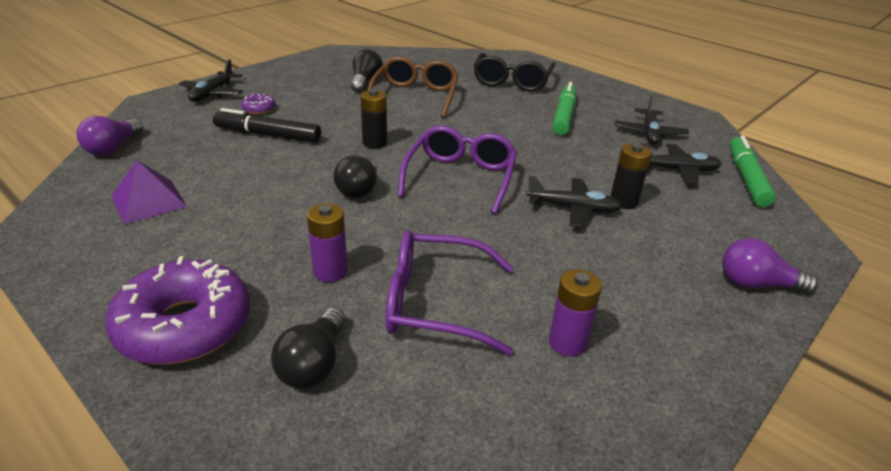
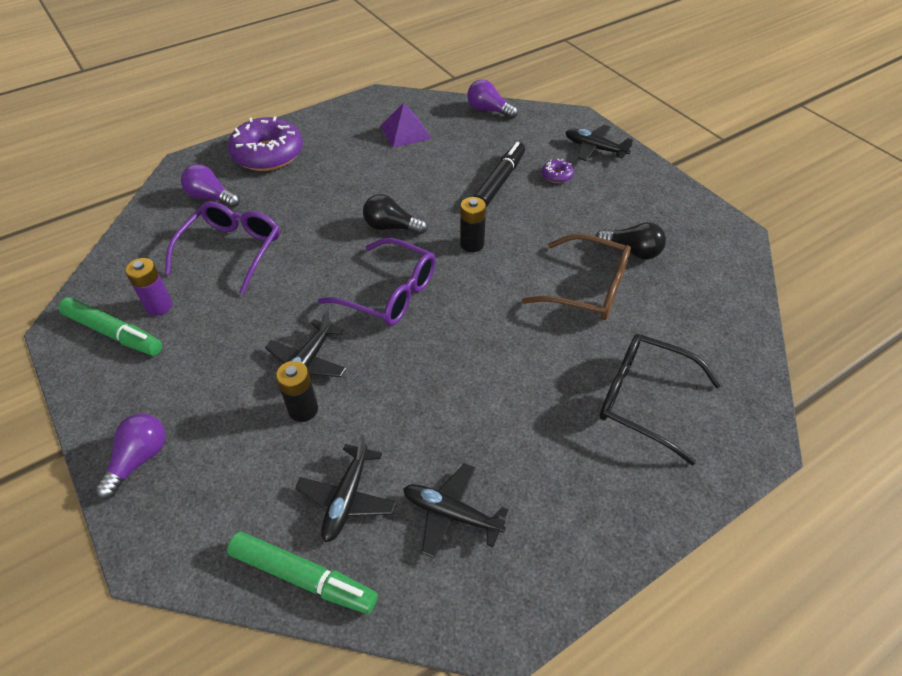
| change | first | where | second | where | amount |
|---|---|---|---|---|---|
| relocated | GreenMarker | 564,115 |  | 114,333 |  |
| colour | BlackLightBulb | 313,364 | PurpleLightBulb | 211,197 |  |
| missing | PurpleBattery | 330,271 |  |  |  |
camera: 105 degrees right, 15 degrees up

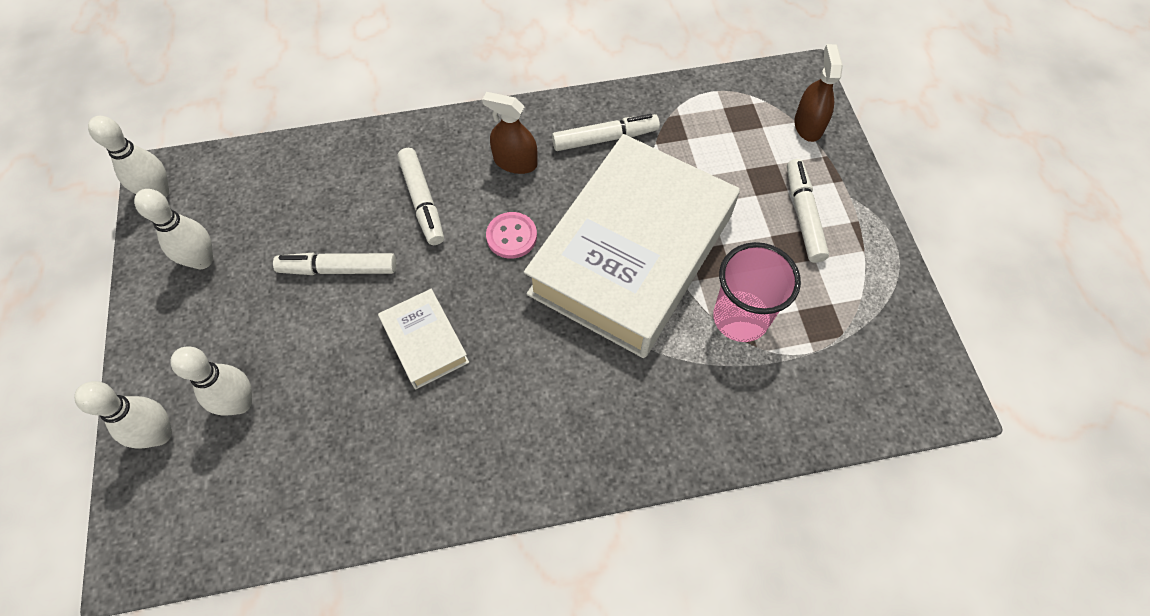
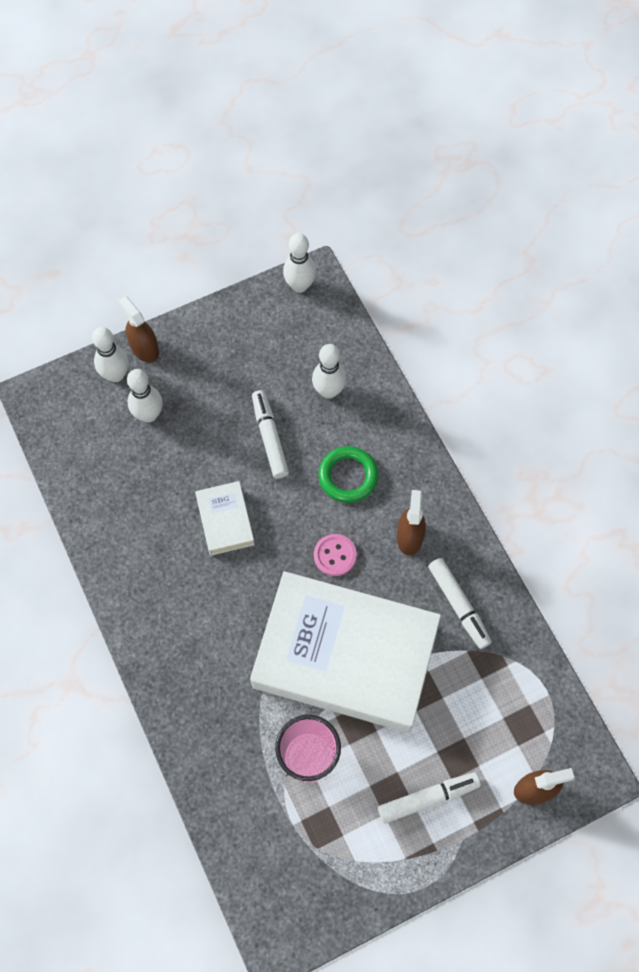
| change | first | where | second | where | amount |
|---|---|---|---|---|---|
| appeared |  |  | BrownSprayBottle | 144,348 |  |
| spun | WhiteBook | 425,342 |  | 225,520 | 60 degrees counterclockwise |
| relocated | WhiteBowlingPin | 202,260 |  | 328,391 |  |
| exchanged | WhiteMarker | 422,201 | GreenRing | 348,476 |  |
camera: 75 degrees right, 5 degrees up

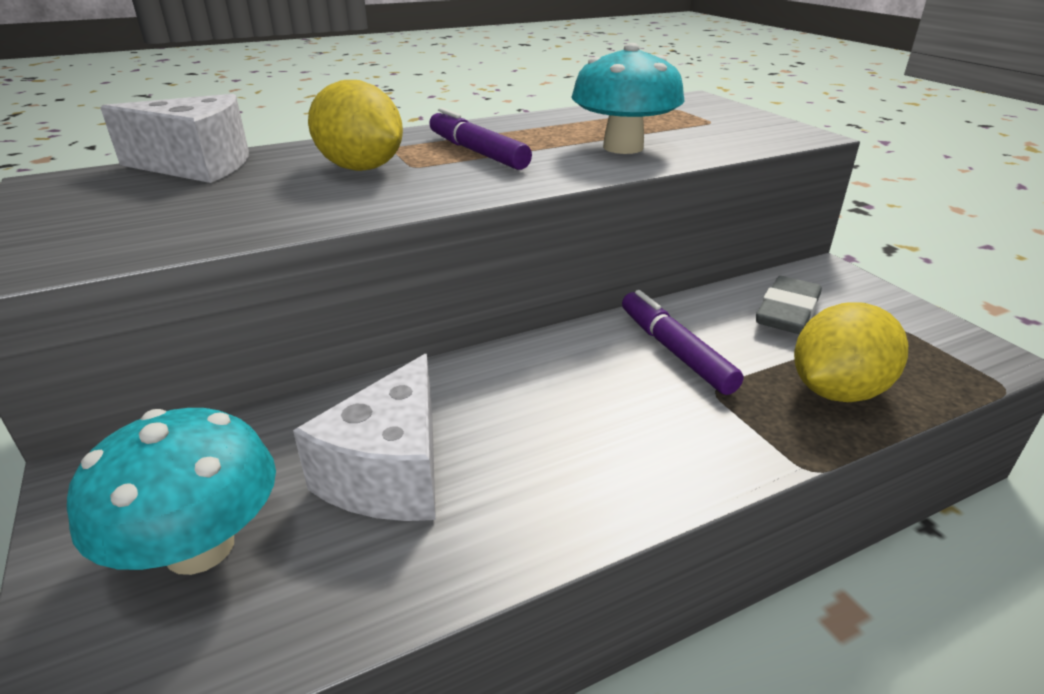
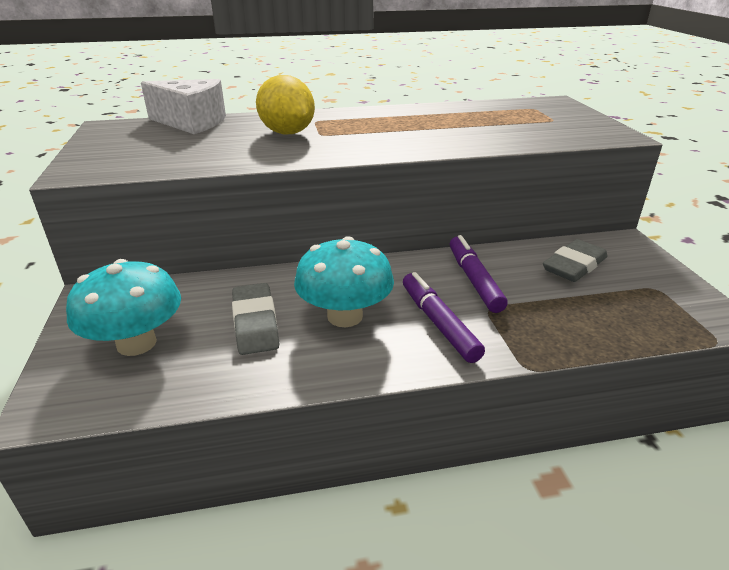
| change | first | where | second | where | amount |
|---|---|---|---|---|---|
| exchanged | WhiteCheese | 390,472 | GreyEraser | 255,323 |  |
| relocated | TurquoiseMushroom | 623,147 |  | 345,316 |  |
| relocated | PurpleMarker | 477,152 |  | 438,323 |  |
| missing | YellowLemon | 836,391 |  |  |  |
camera: 15 degrees right, 0 degrees up

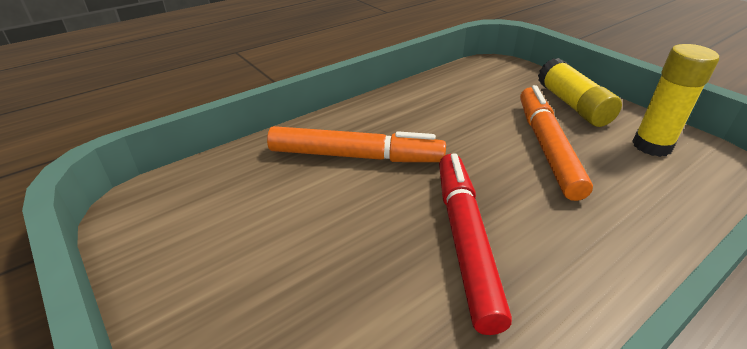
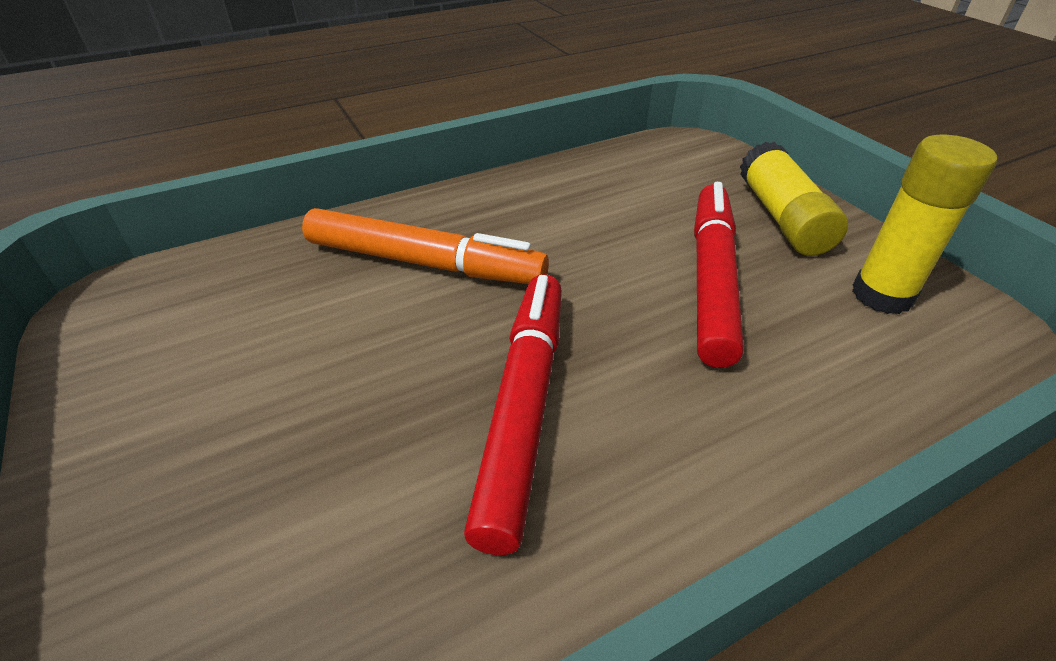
| change | first | where | second | where | amount |
|---|---|---|---|---|---|
| colour | OrangeMarker | 546,147 | RedMarker | 711,279 |  |
camera: 10 degrees right, 5 degrees up

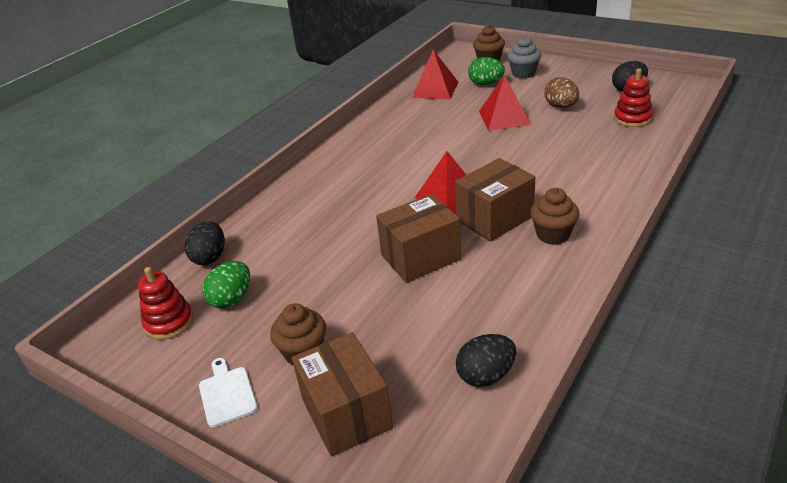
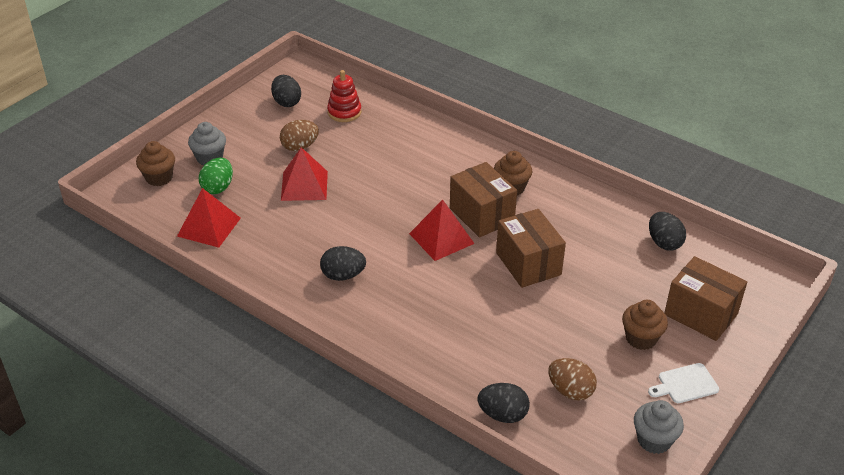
| change | first | where | second | where | amount |
|---|---|---|---|---|---|
| appeared |  |  | BlackEgg | 343,275 |  |
| colour | GreenEgg | 232,299 | BrownEgg | 570,391 |  |
| appeared |  |  | GreyCupcake | 654,440 |  |
| spun | BrownBox | 346,413 |  | 701,314 | 60 degrees clockwise |
| missing | RedStackingToy | 169,322 |  |  |  |
camera: 90 degrees left, 5 degrees up

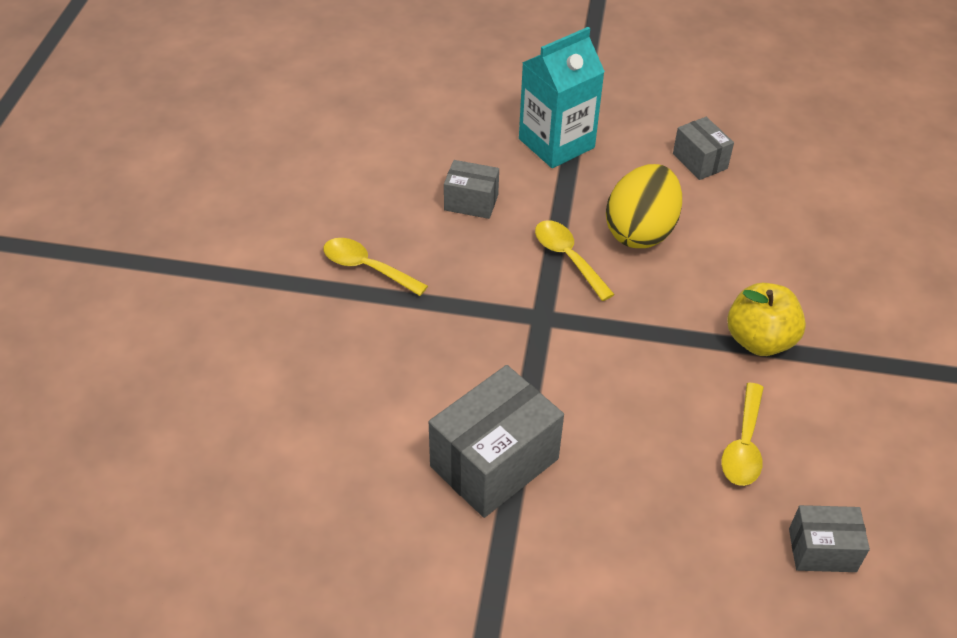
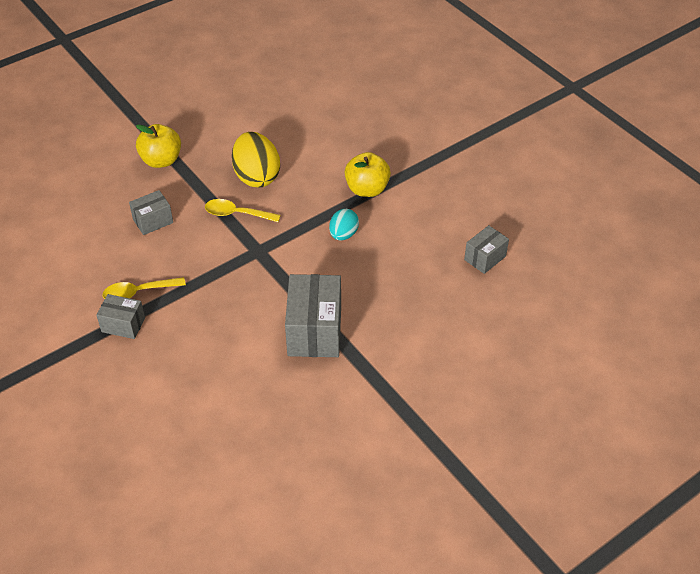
| change | first | where | second | where | amount |
|---|---|---|---|---|---|
| relocated | GreyBox | 700,161 |  | 123,325 |  |
| exchanged | TurquoiseCarton | 556,143 | YellowApple | 161,160 |  |
| appeared |  |  | TurquoiseEgg | 343,234 |  |
| missing | YellowSpoon | 744,445 |  |  |  |
camera: 45 degrees left, 0 degrees up

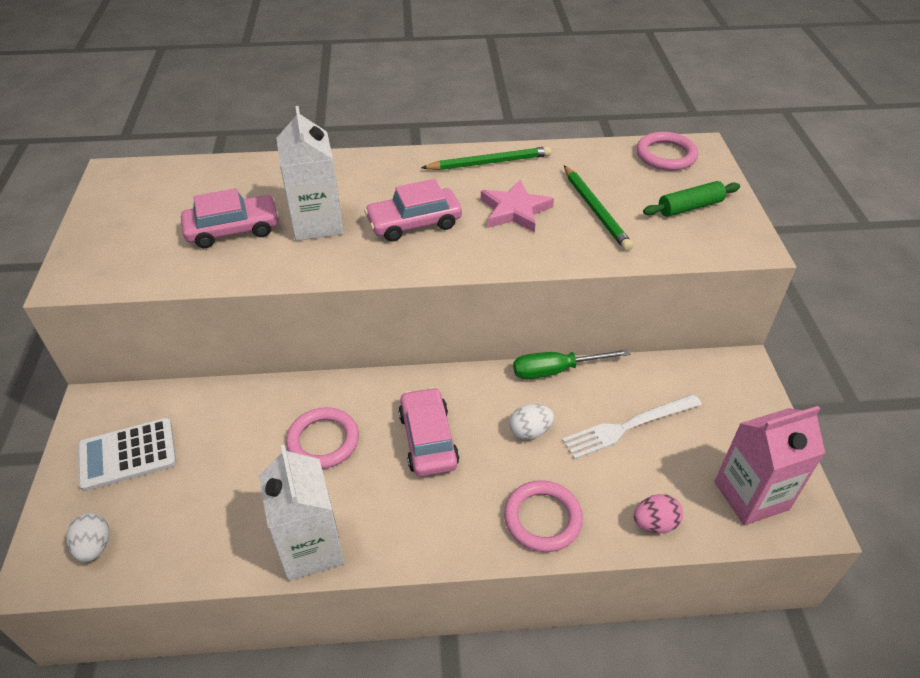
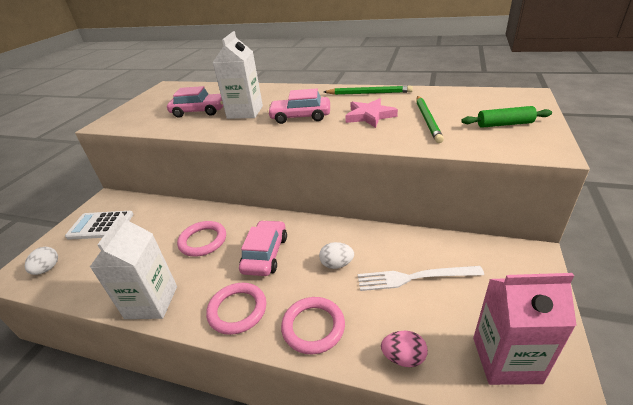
| change | first | where | second | where | amount |
|---|---|---|---|---|---|
| relocated | PinkRing | 666,155 |  | 237,310 |  |
| missing | GreenScrewdriver | 556,370 |  |  |  |
camera: 25 degrees right, 10 degrees down

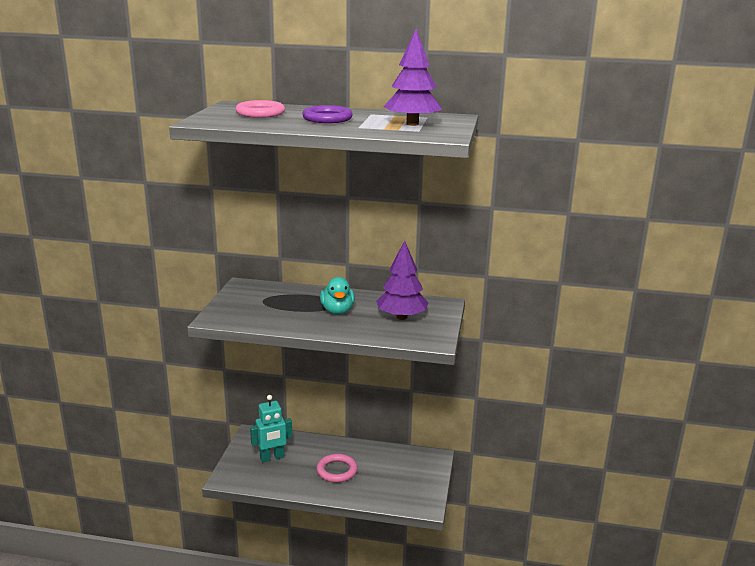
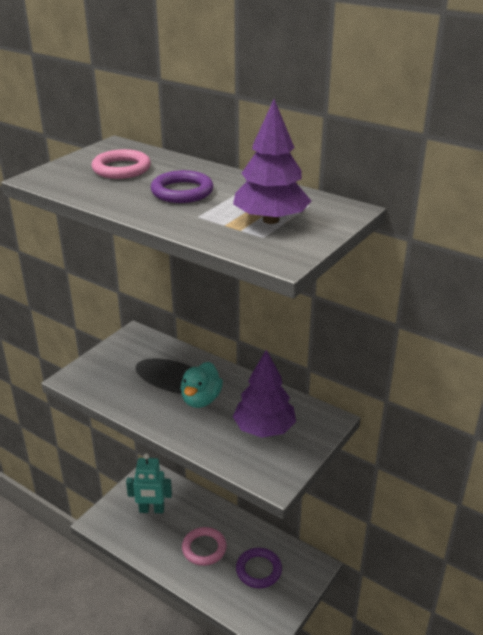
| change | first | where | second | where | amount |
|---|---|---|---|---|---|
| appeared |  |  | PurpleRing | 258,570 |  |
camera: 25 degrees right, 10 degrees up

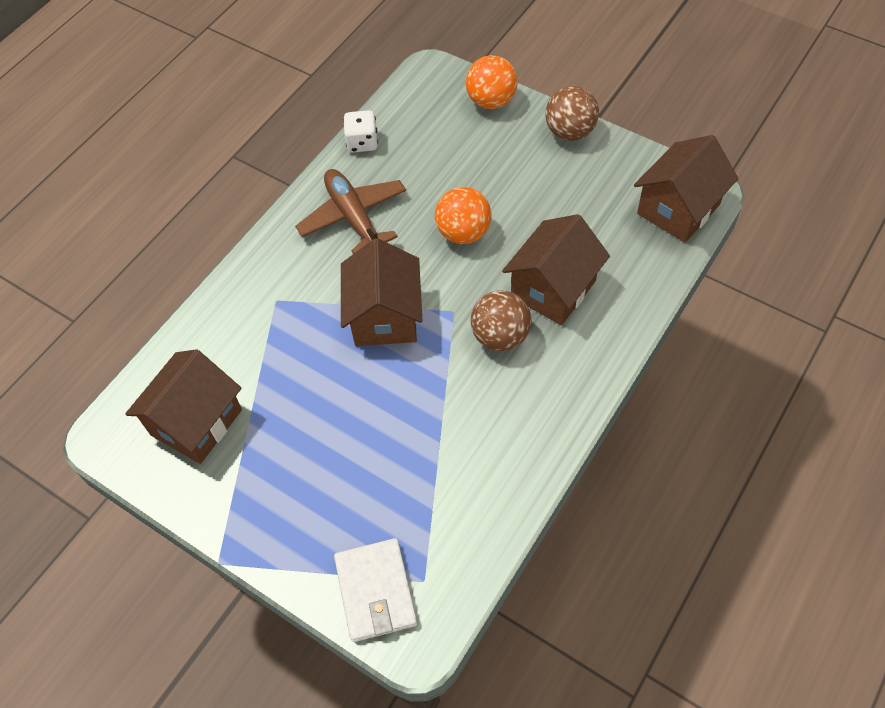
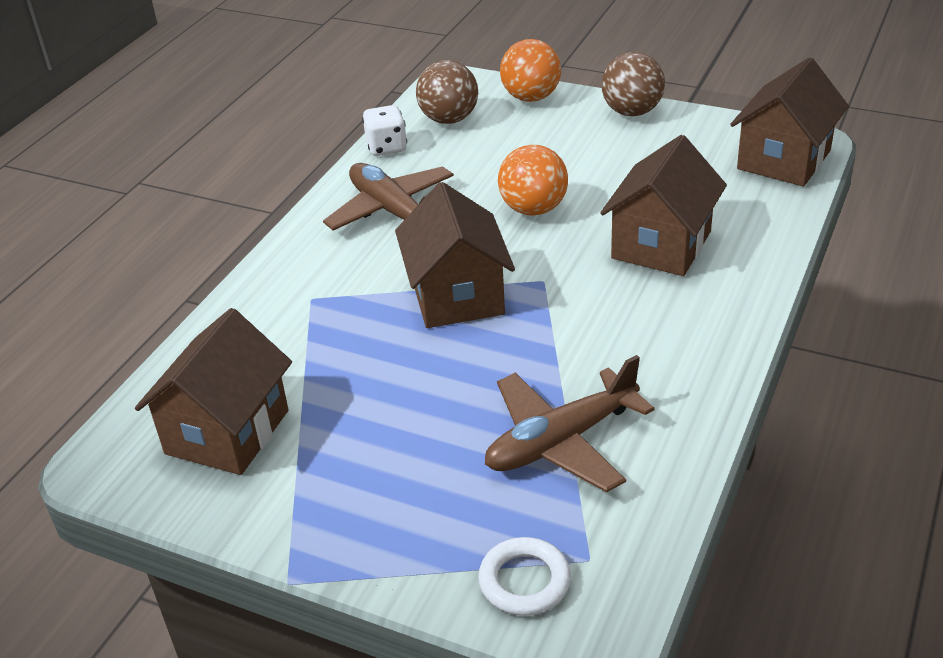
| change | first | where | second | where | amount |
|---|---|---|---|---|---|
| relocated | BrownBall | 500,336 |  | 449,119 |  |
| exchanged | WhiteWallet | 376,591 | WhiteRing | 524,581 |  |
| appeared |  |  | BrownPlane | 561,441 |  |
camera: 10 degrees left, 20 degrees down

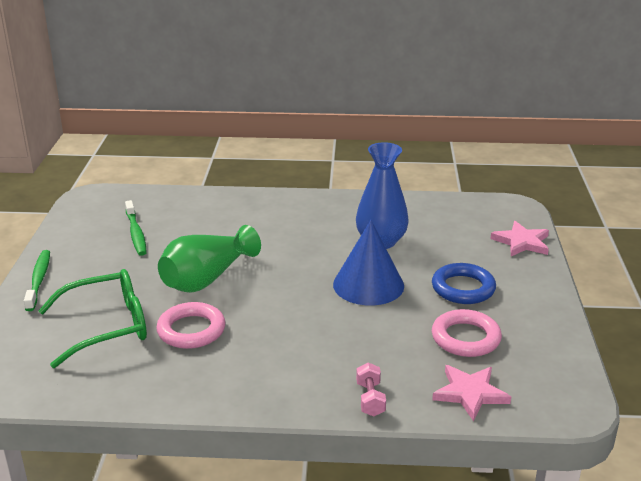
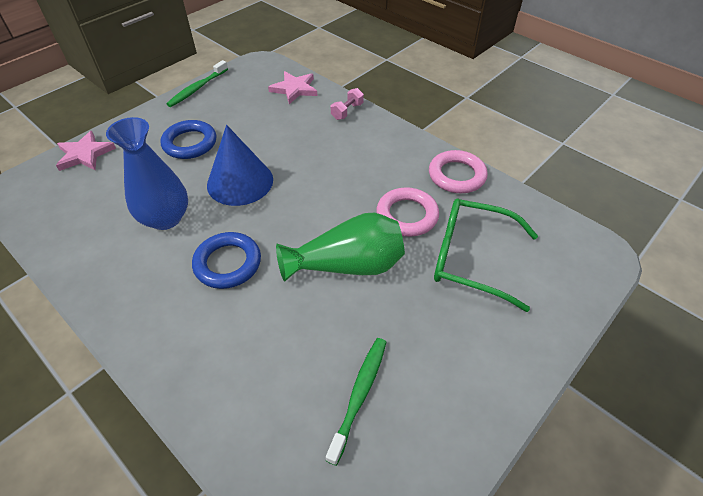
| change | first | where | second | where | amount |
|---|---|---|---|---|---|
| relocated | GreenToothbrush | 39,280 |  | 197,88 |  |
| appeared |  |  | BlueRing | 228,263 |  |
| relocated | PinkRing | 465,338 |  | 457,175 |  |
camera: 140 degrees left, 20 degrees up

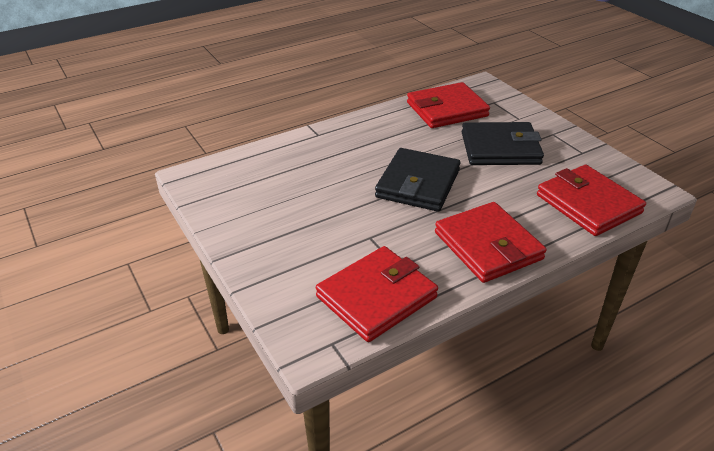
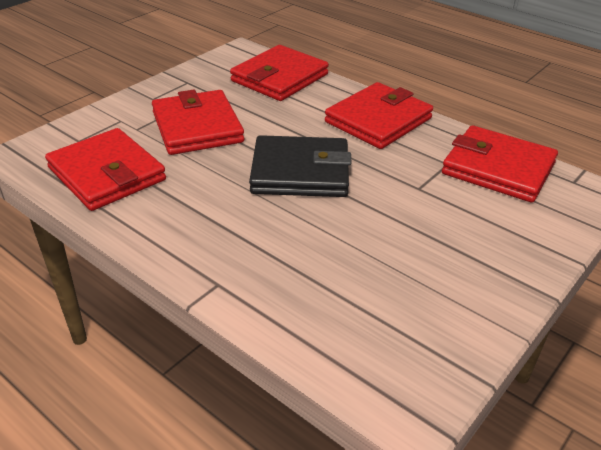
| change | first | where | second | where | amount |
|---|---|---|---|---|---|
| colour | BlackWallet | 500,148 | RedWallet | 197,127 |  |
camera: 110 degrees left, 0 degrees up

